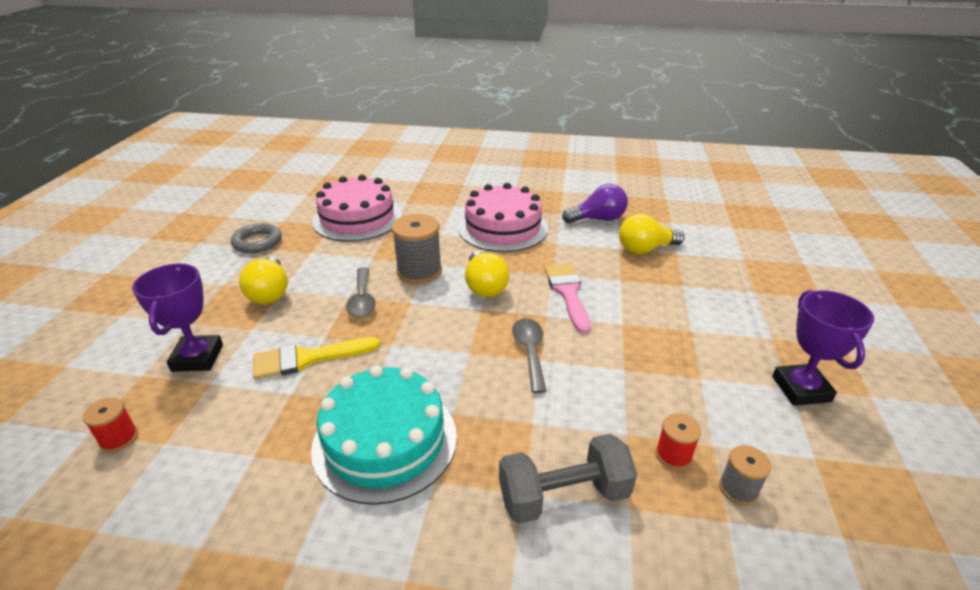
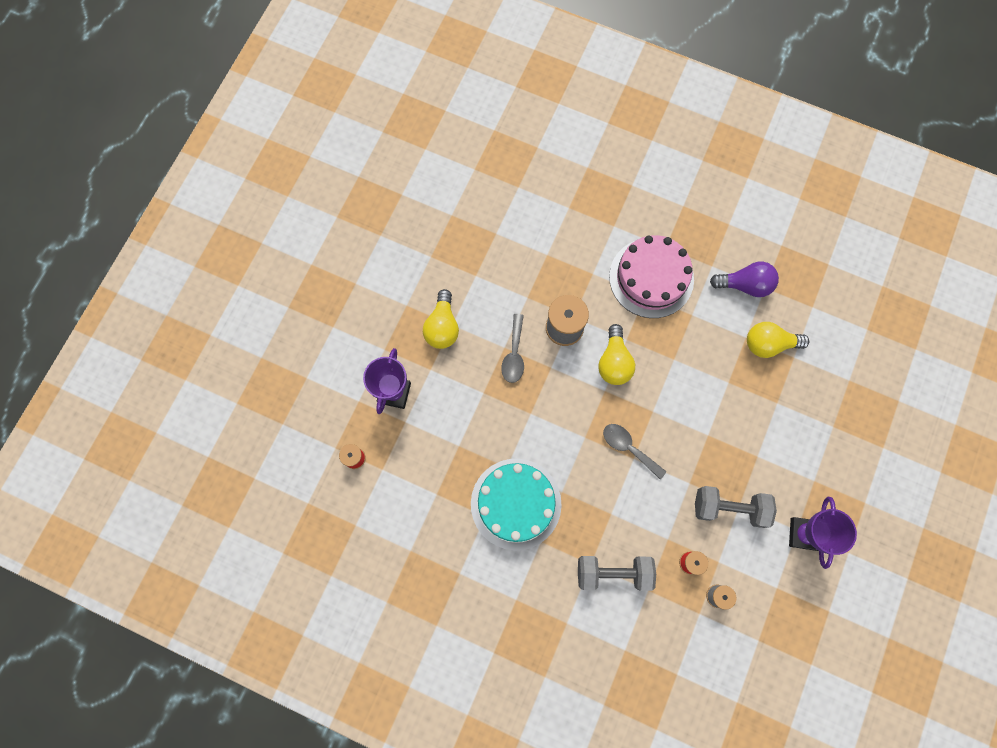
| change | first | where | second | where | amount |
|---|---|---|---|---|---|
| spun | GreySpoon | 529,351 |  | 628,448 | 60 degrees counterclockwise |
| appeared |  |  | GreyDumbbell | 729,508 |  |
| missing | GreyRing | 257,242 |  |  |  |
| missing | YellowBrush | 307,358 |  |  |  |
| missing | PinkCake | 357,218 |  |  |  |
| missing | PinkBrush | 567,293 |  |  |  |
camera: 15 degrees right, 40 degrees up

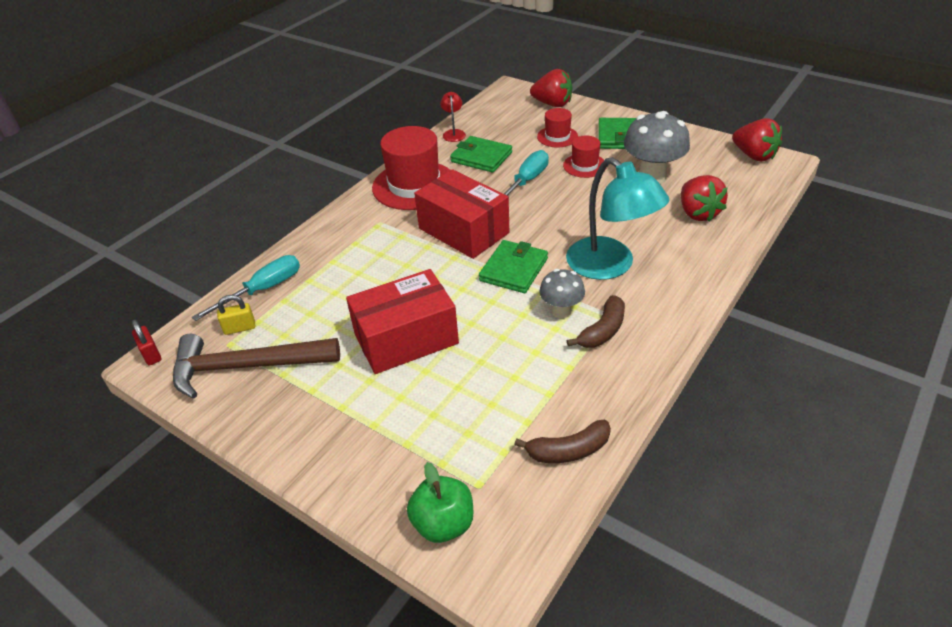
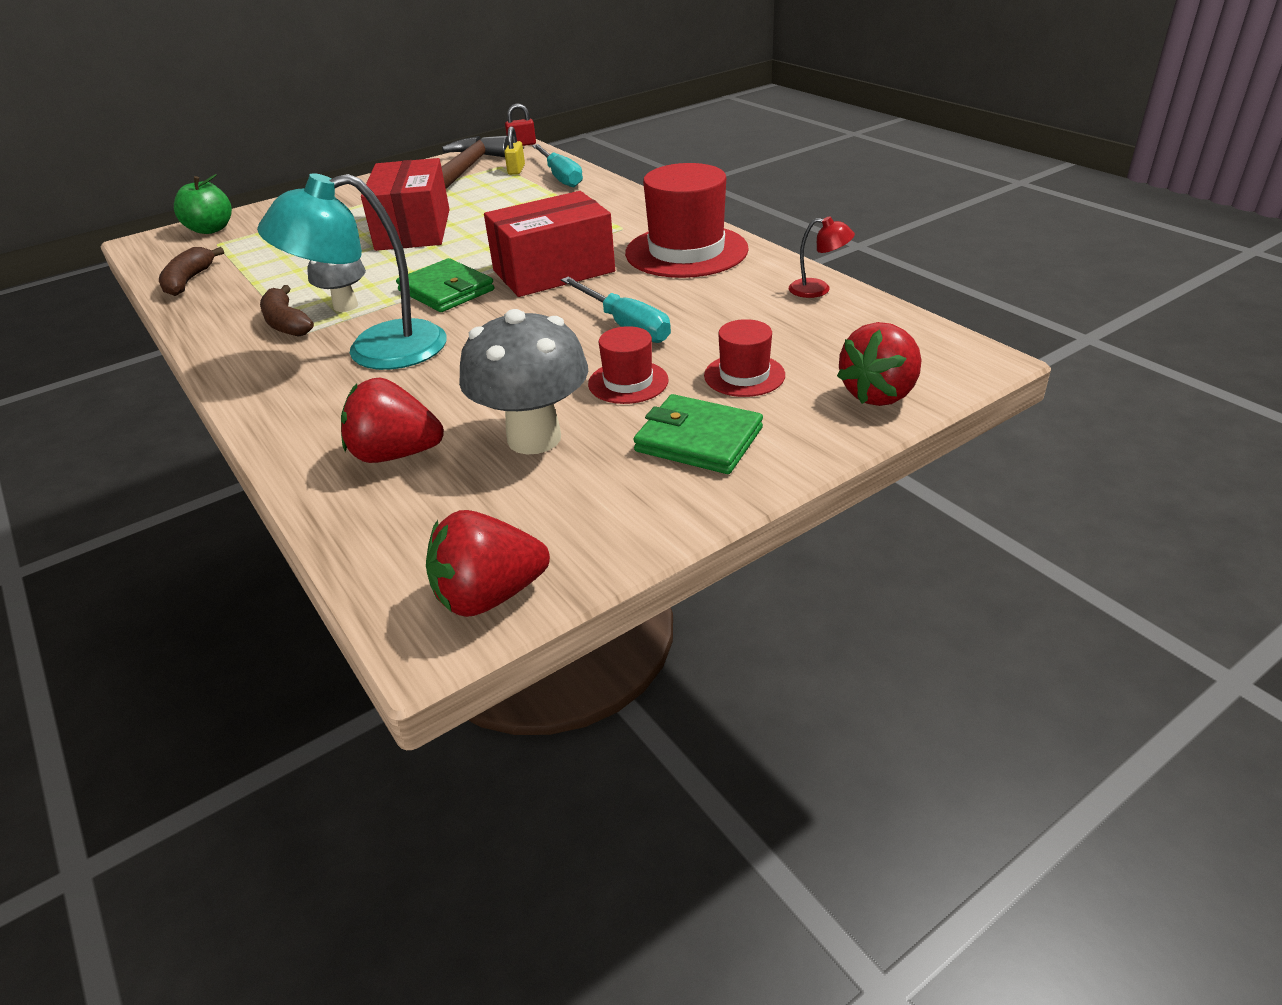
| change | first | where | second | where | amount |
|---|---|---|---|---|---|
| missing | GreenWallet | 481,157 |  |  |  |
camera: 110 degrees right, 5 degrees down

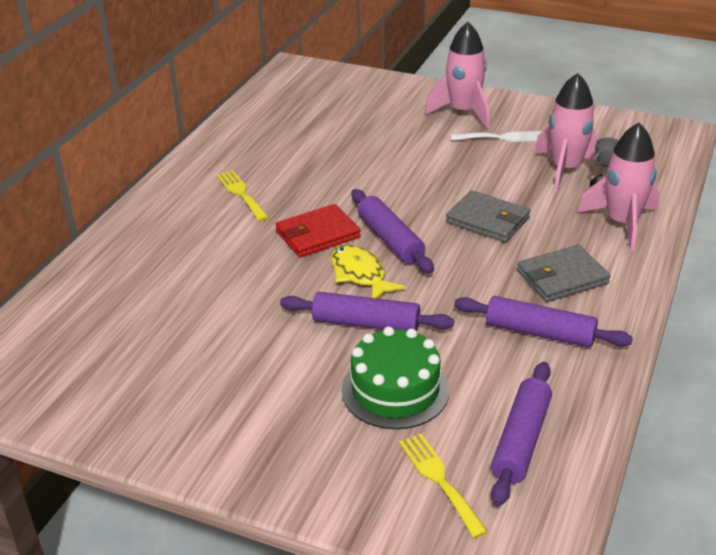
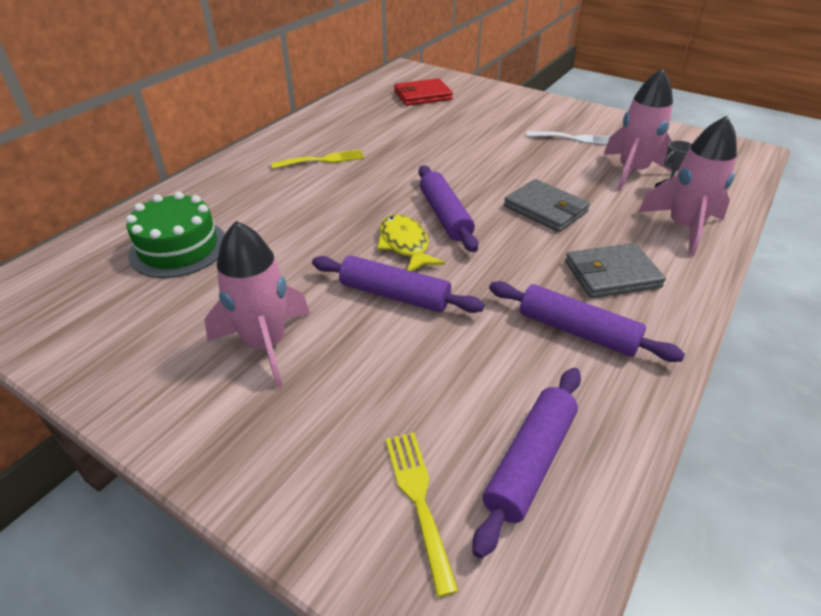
| change | first | where | second | where | amount |
|---|---|---|---|---|---|
| relocated | GreenCake | 395,390 |  | 178,248 |  |
| relocated | PinkRocket | 463,112 |  | 266,344 |  |
| spun | YellowFork | 241,193 |  | 323,160 | 90 degrees clockwise |
| relocated | RedWallet | 317,234 |  | 422,95 |  |
camera: 10 degrees right, 5 degrees up

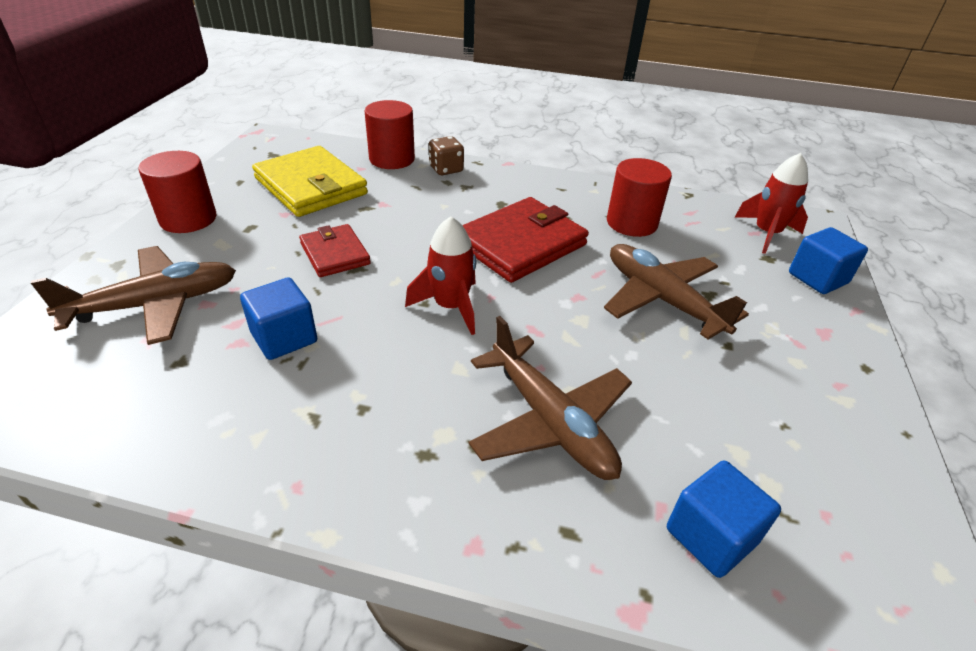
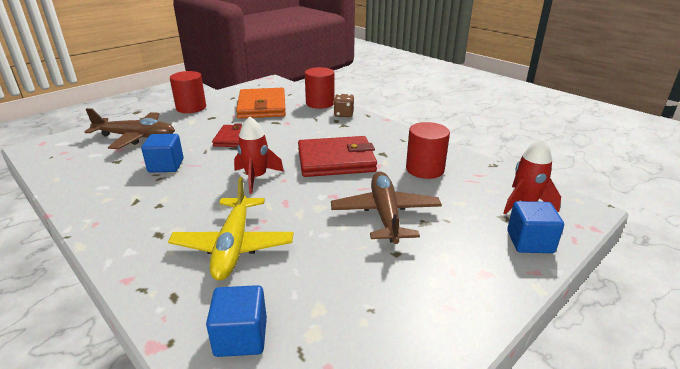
| change | first | where | second | where | amount |
|---|---|---|---|---|---|
| colour | BrownPlane | 550,422 | YellowPlane | 233,246 |  |
| colour | YellowWallet | 311,186 | OrangeWallet | 262,106 |  |
camera: 35 degrees right, 10 degrees down

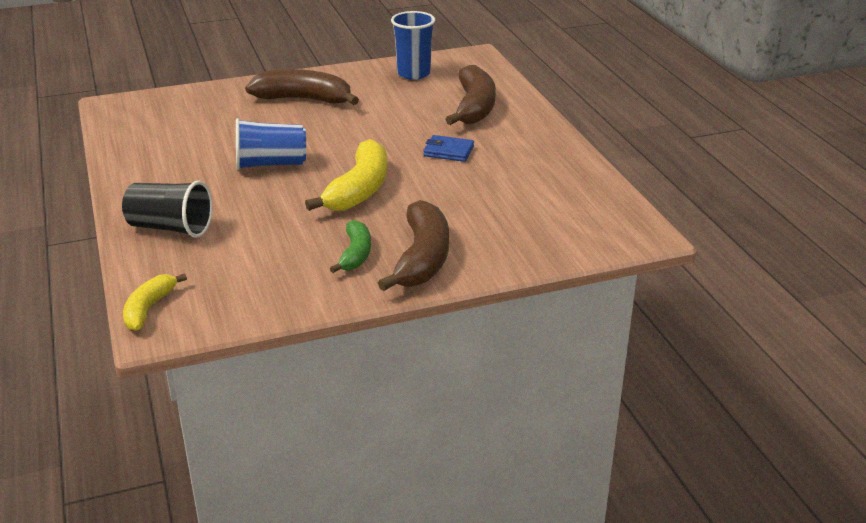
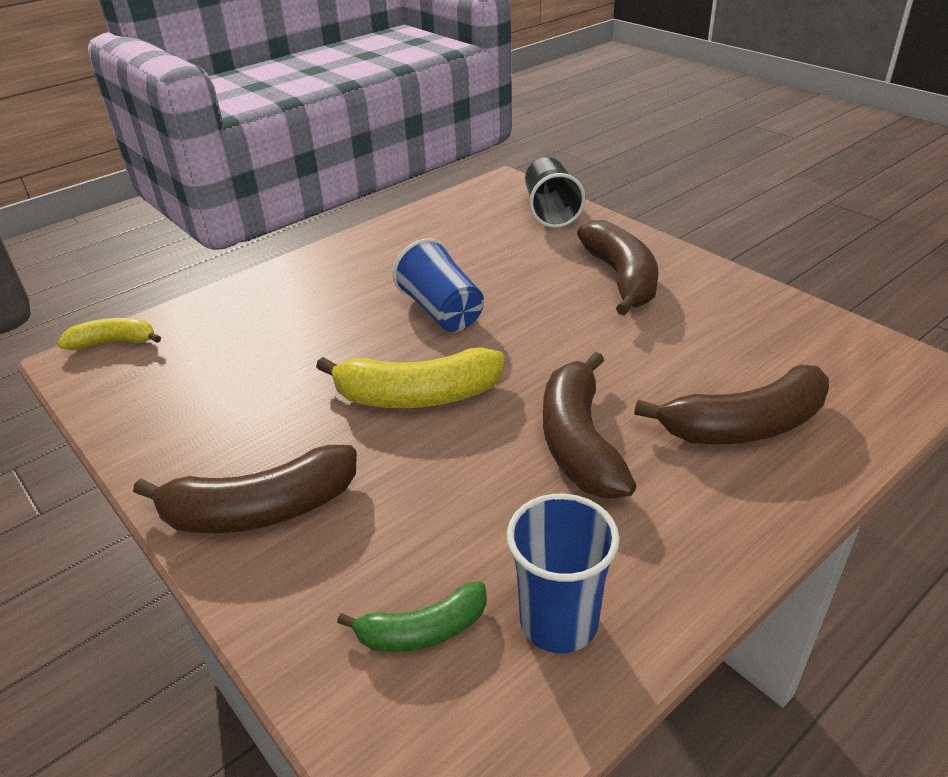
| change | first | where | second | where | amount |
|---|---|---|---|---|---|
| relocated | GreenBanana | 355,254 |  | 423,631 |  |
| relocated | BlueCup | 413,73 |  | 558,622 |  |
| relocated | BlackCup | 170,228 |  | 550,211 |  |
| exchanged | BlueWallet | 448,151 | BrownBanana | 579,442 |  |
camera: 70 degrees right, 5 degrees up

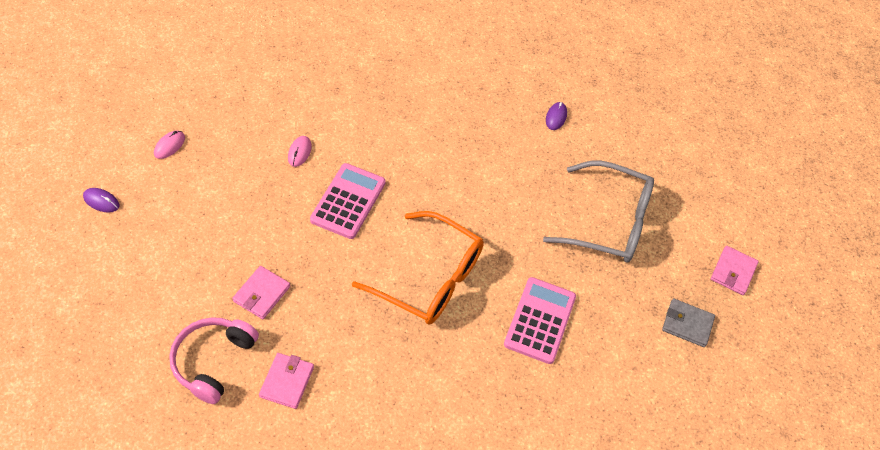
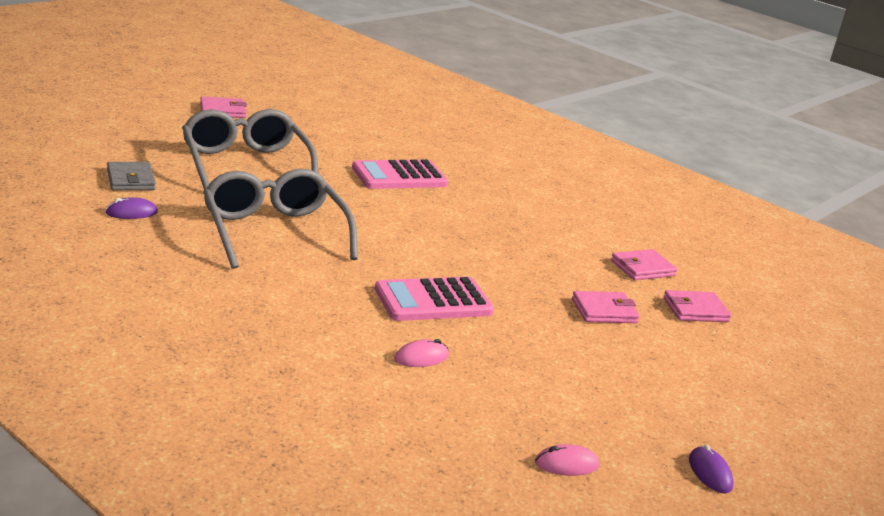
| change | first | where | second | where | amount |
|---|---|---|---|---|---|
| relocated | GreyWallet | 687,324 |  | 131,180 |  |
| appeared |  |  | GreyGlasses | 274,232 |  |
| exchanged | PinkHeadphones | 213,361 | PinkWallet | 695,310 |  |
| missing | OrangeGlasses | 430,278 |  |  |  |
camera: 130 degrees left, 30 degrees down

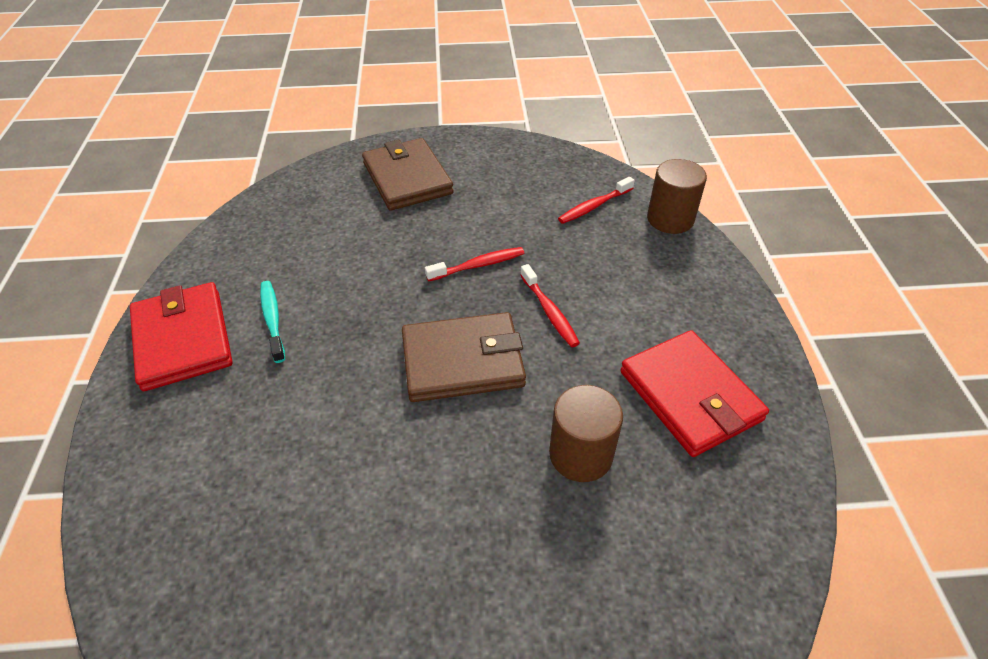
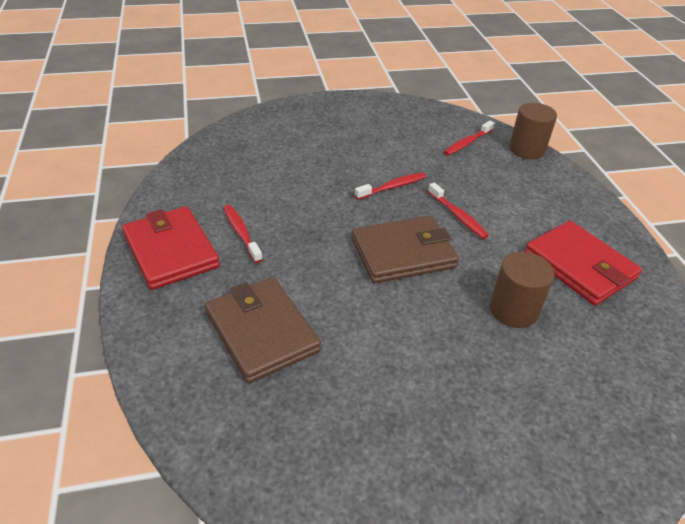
| change | first | where | second | where | amount |
|---|---|---|---|---|---|
| relocated | BrownWallet | 407,178 |  | 262,331 |  |
| colour | TurquoiseToothbrush | 272,319 | RedToothbrush | 241,233 |  |
camera: 10 degrees left, 5 degrees down

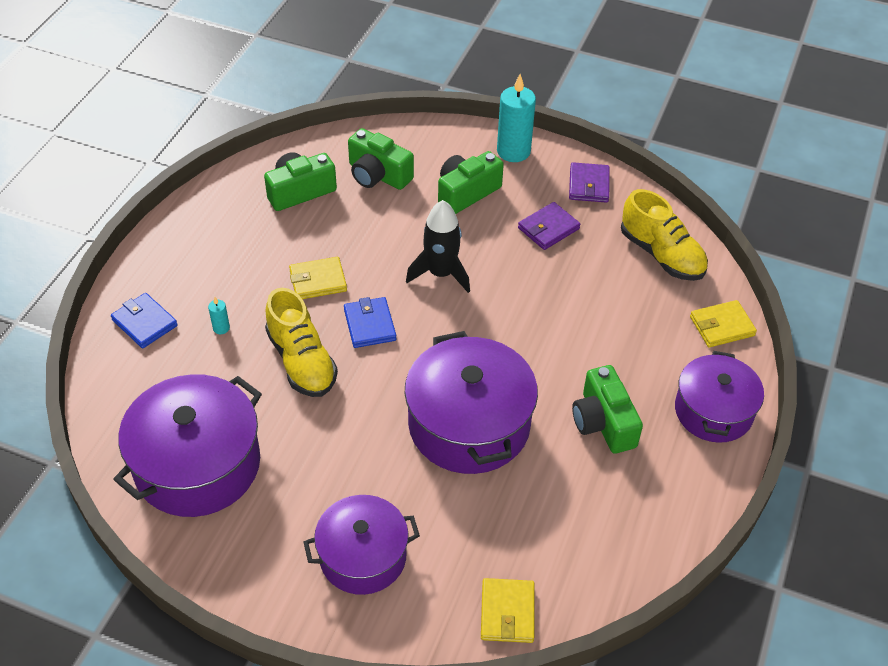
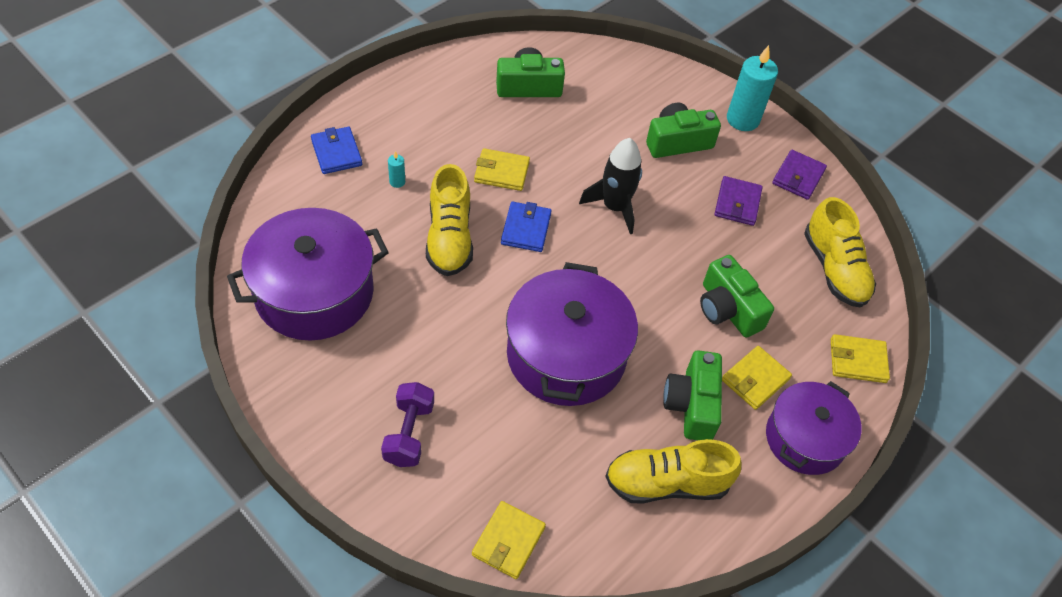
| change | first | where | second | where | amount |
|---|---|---|---|---|---|
| exchanged | PurplePot | 363,556 | PurpleDumbbell | 409,433 |  |
| appeared |  |  | YellowShoe | 666,483 |  |
| relocated | GreenCamera | 378,175 |  | 728,309 |  |
| spun | PurpleWallet | 548,228 |  | 737,203 | 60 degrees counterclockwise |
| appeared |  |  | YellowWallet | 755,379 |  |
camera: 20 degrees right, 5 degrees up

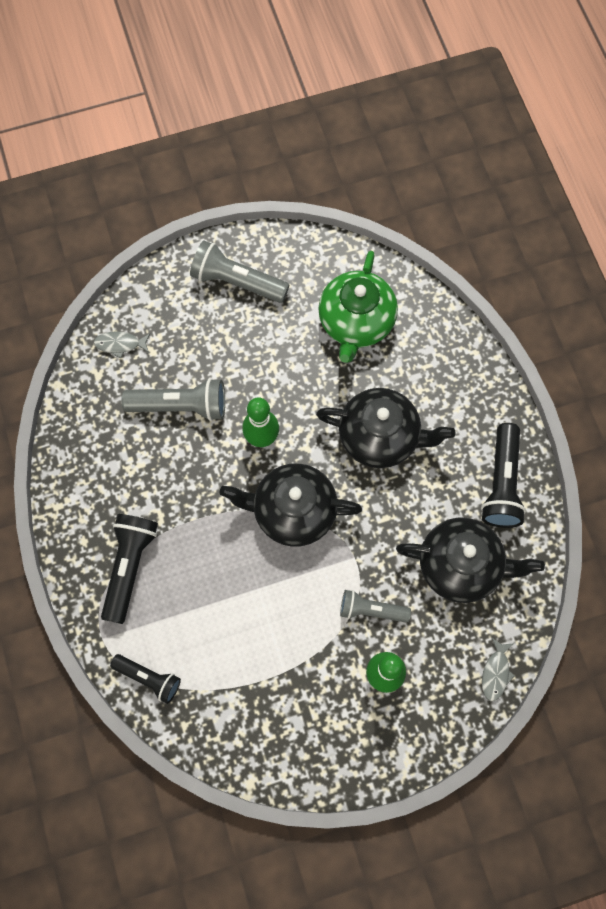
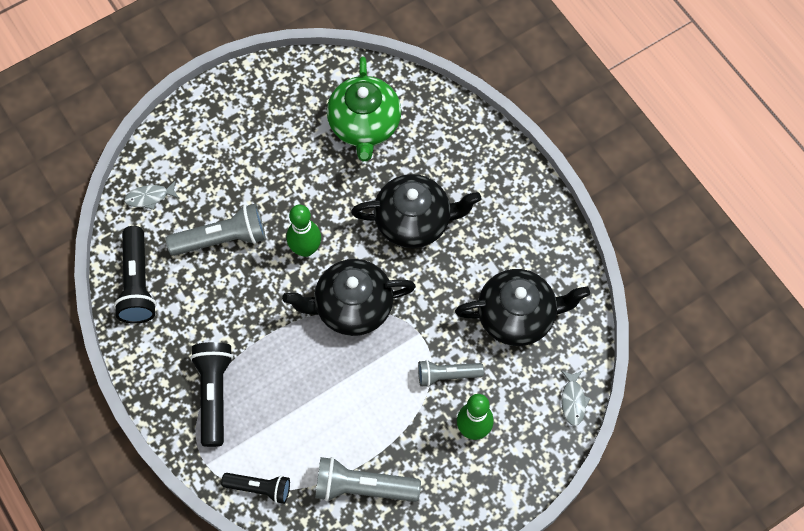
| change | first | where | second | where | amount |
|---|---|---|---|---|---|
| relocated | BlackFlashlight | 502,483 |  | 138,283 |  |
| relocated | GreyFlashlight | 237,282 |  | 363,487 |  |
camera: 15 degrees left, 5 degrees down

